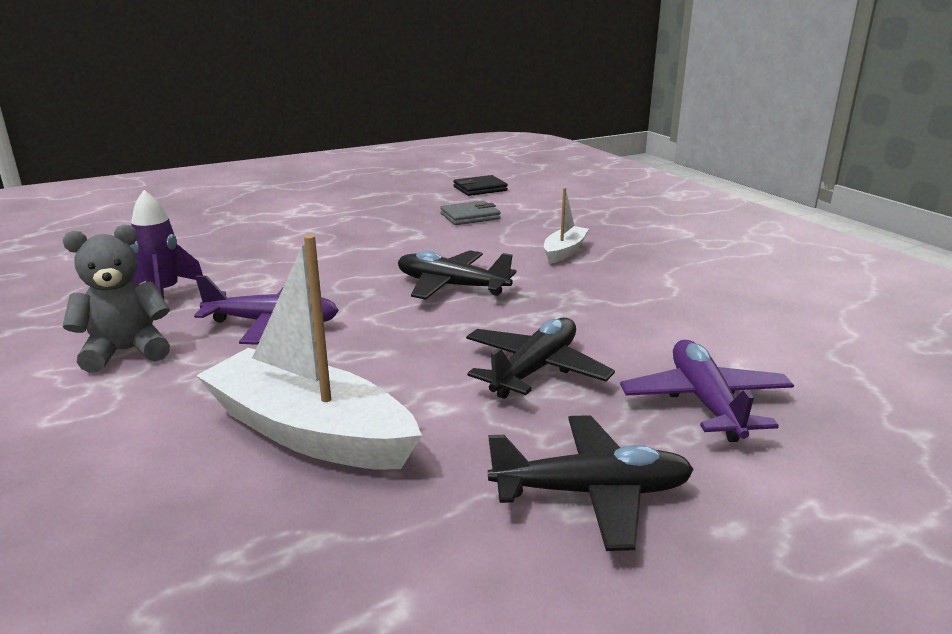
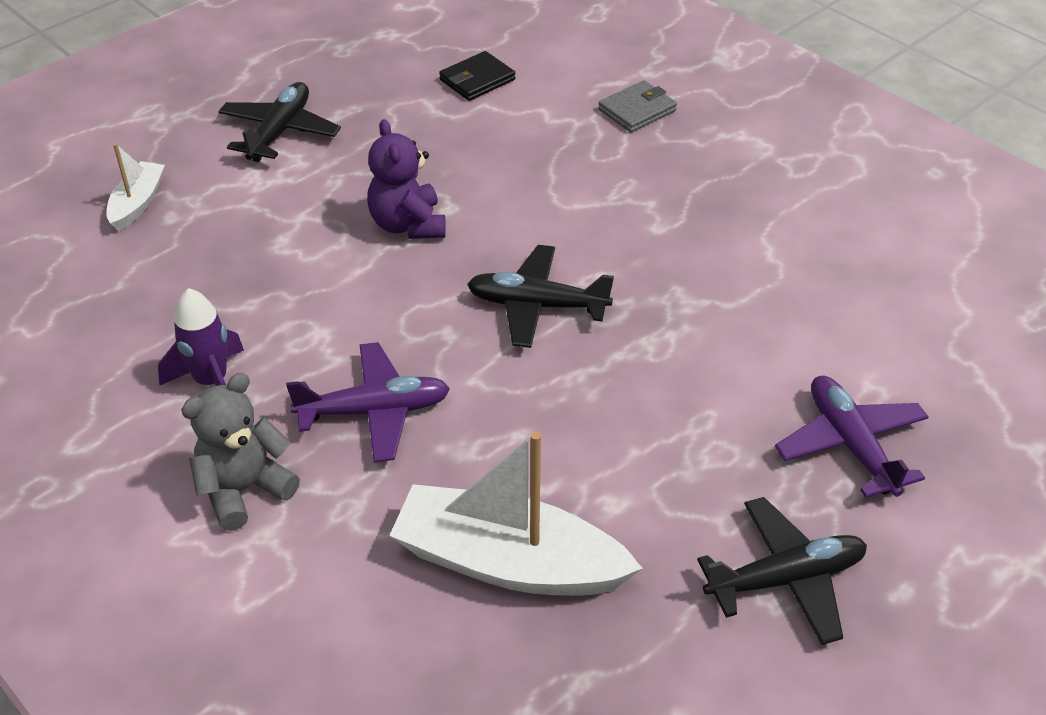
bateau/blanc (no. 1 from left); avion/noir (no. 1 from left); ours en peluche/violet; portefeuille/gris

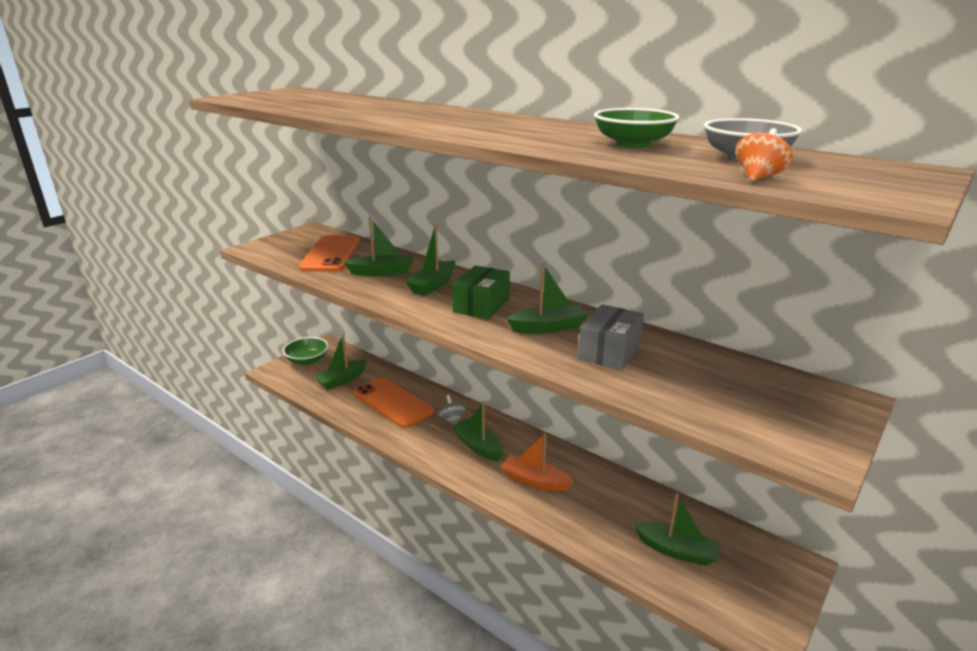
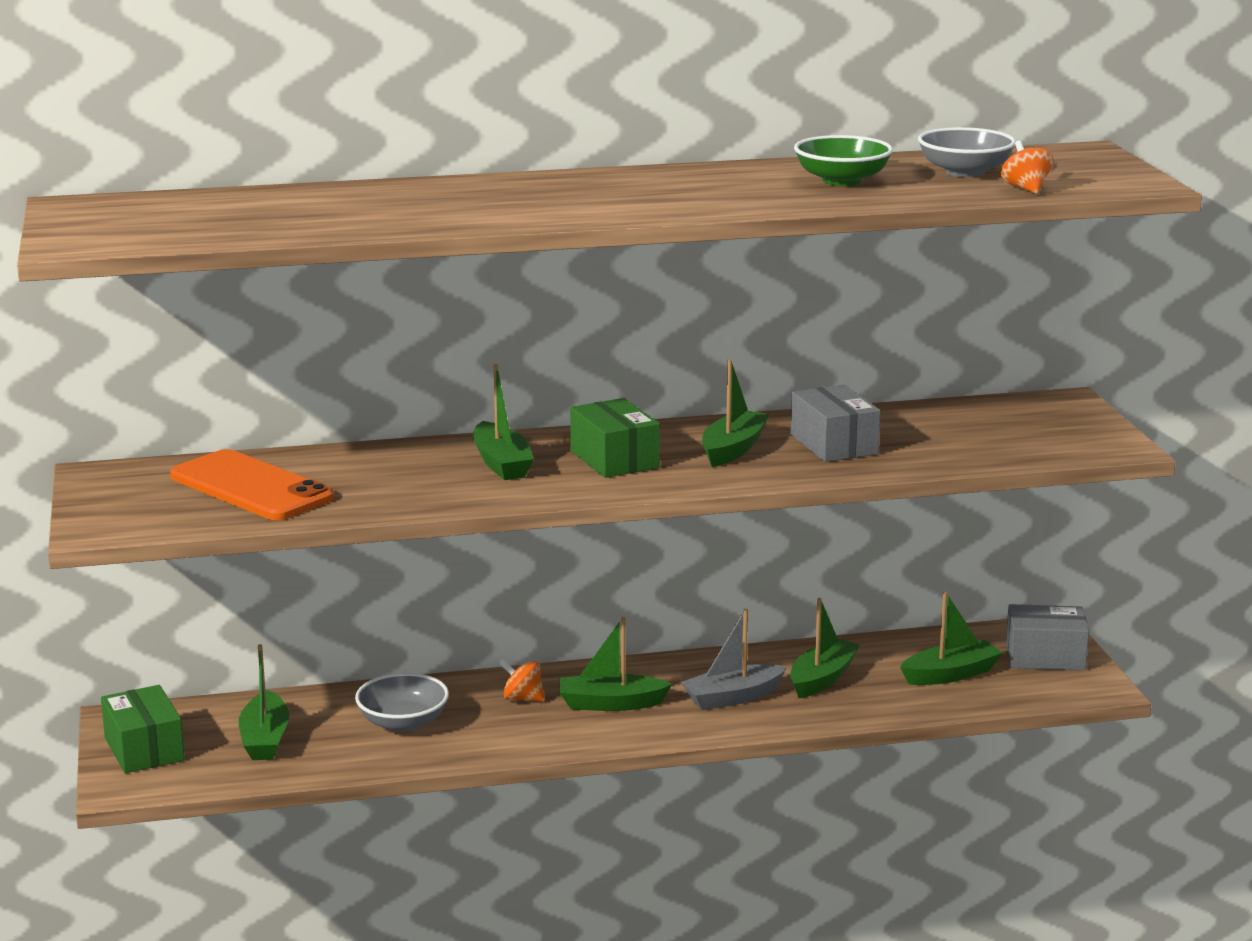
boîte/vert (no. 1 from left); bol/gris (no. 1 from left); toupie/orange (no. 1 from left); bateau/gris; bateau/vert (no. 5 from left); boîte/gris (no. 2 from left)

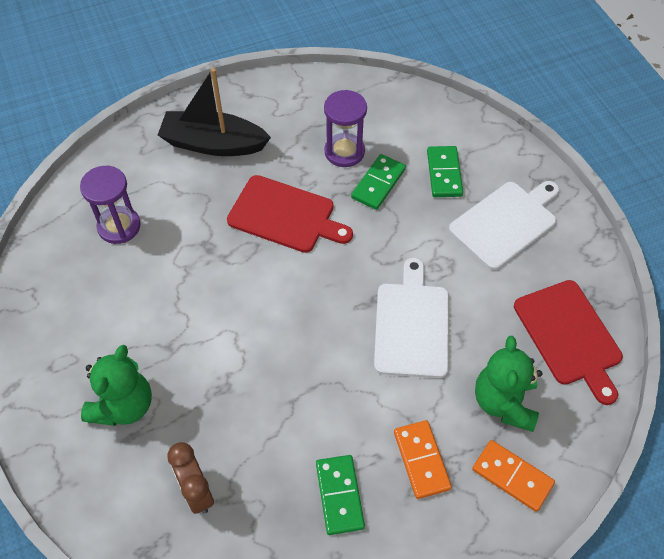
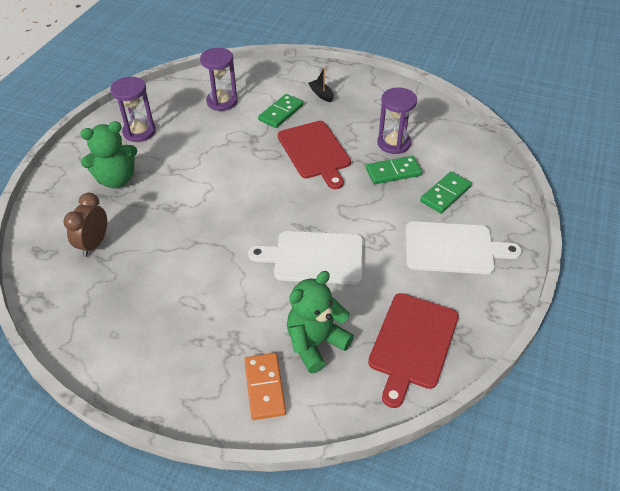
sablier/violet (no. 1 from left); planche à découper/blanc (no. 1 from left); domino/vert (no. 1 from left); bateau/noir; domino/orange (no. 1 from left in the first image)

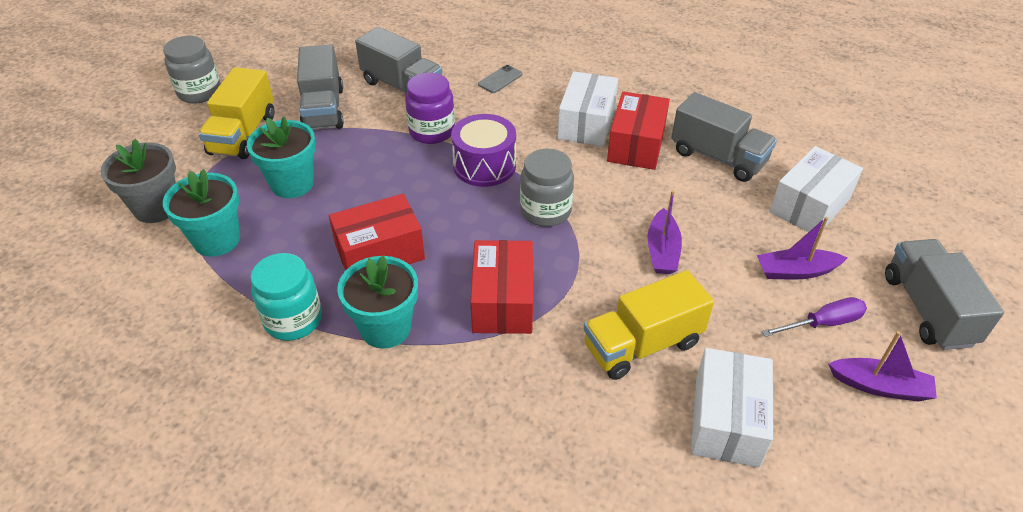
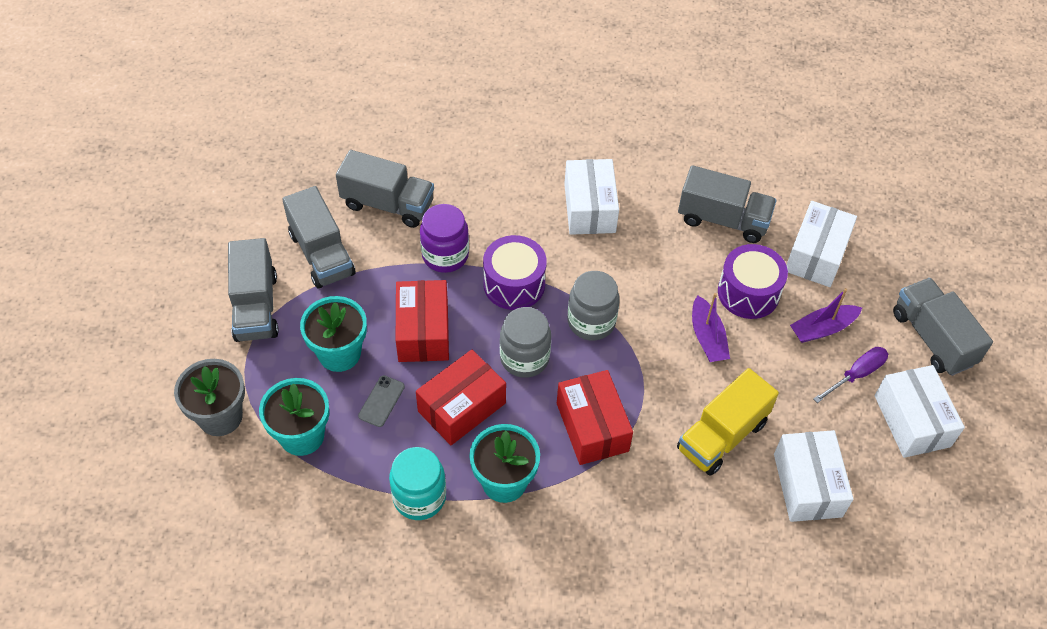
camion/gris (no. 1 from left); téléphone/gris; boîte/rouge (no. 1 from left); bocal/gris (no. 1 from left); tambour/violet (no. 2 from left); boîte/blanc (no. 4 from left)

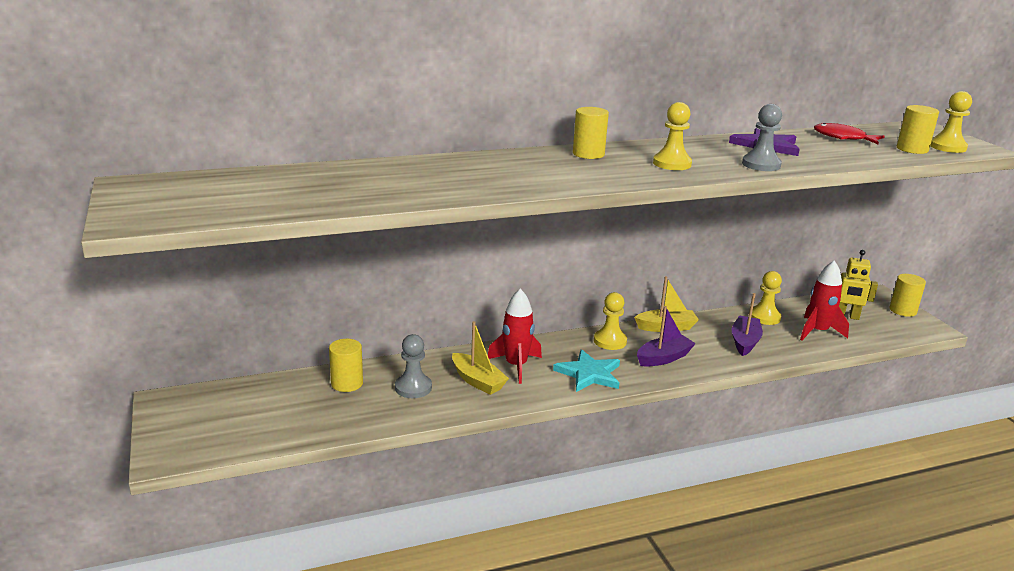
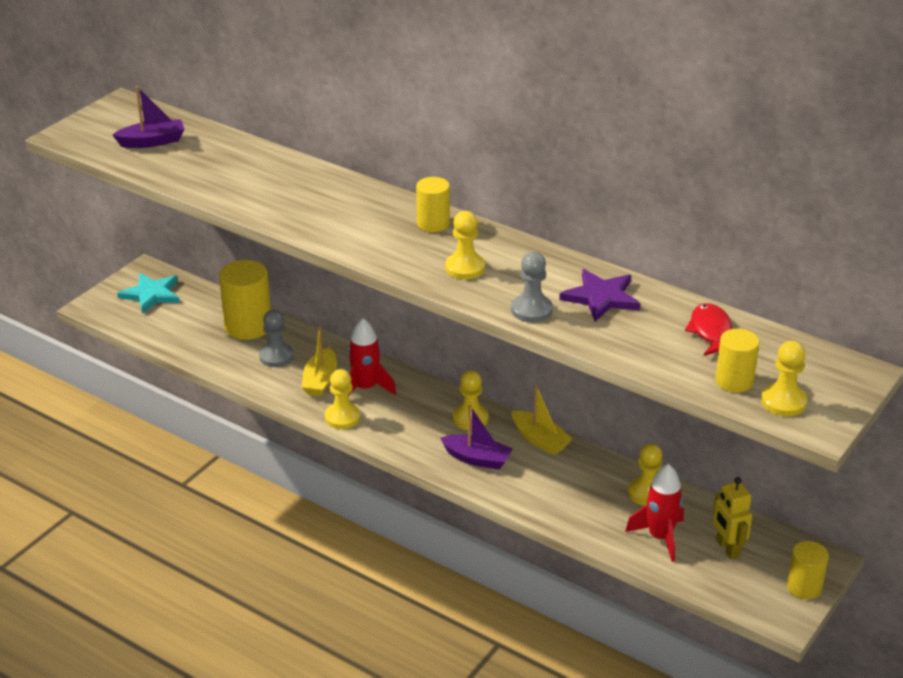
bateau/violet (no. 1 from left); étoile/turquoise; cylindre/jaune (no. 1 from left); pion/jaune (no. 1 from left)

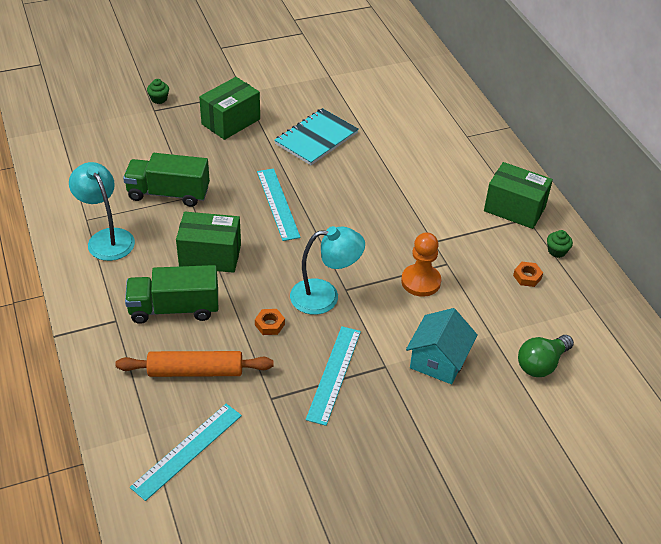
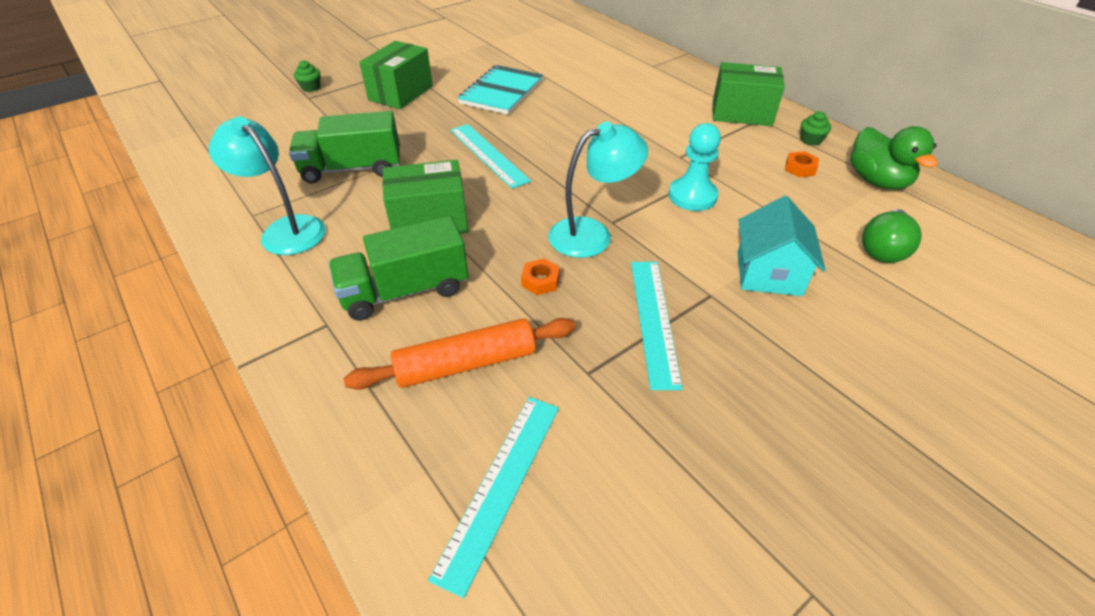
pion/turquoise; canard/vert

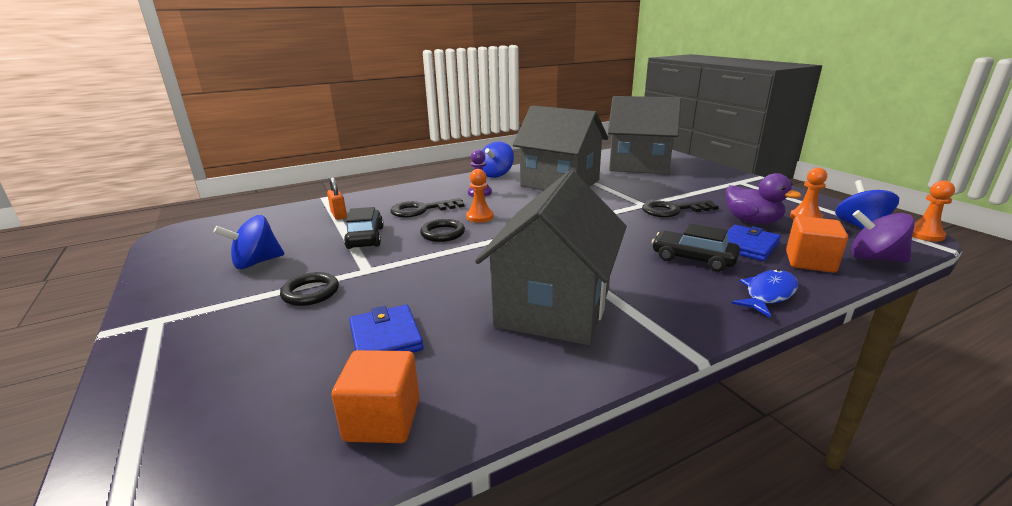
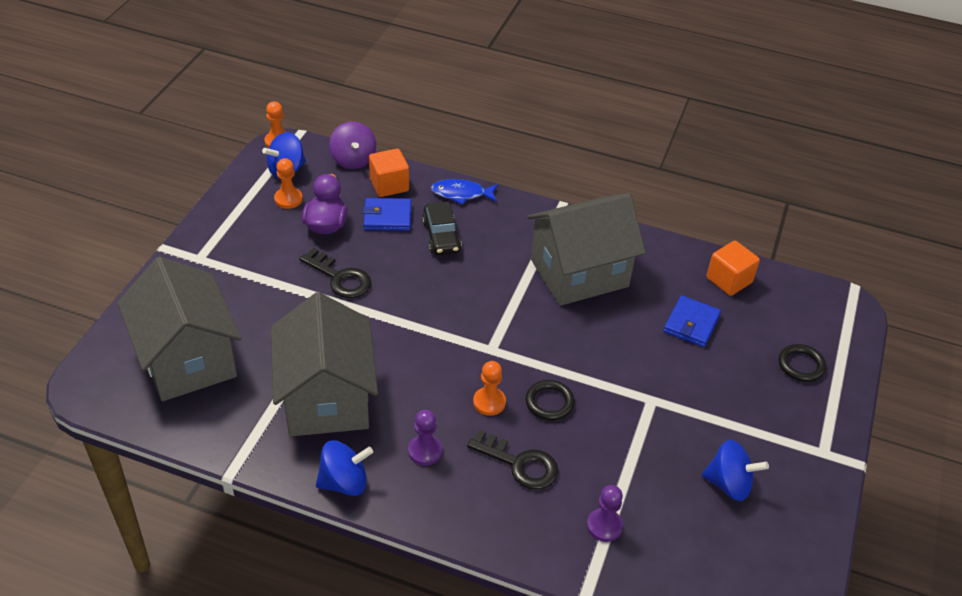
pion/violet (no. 2 from left); anneau/noir (no. 2 from left); voiture/noir (no. 1 from left in the first image)

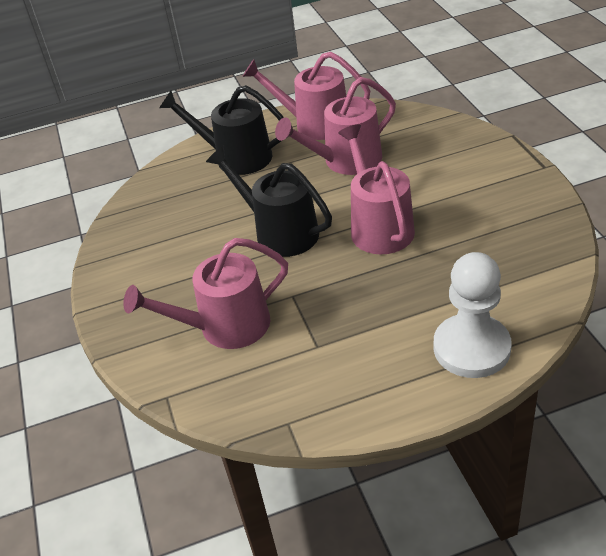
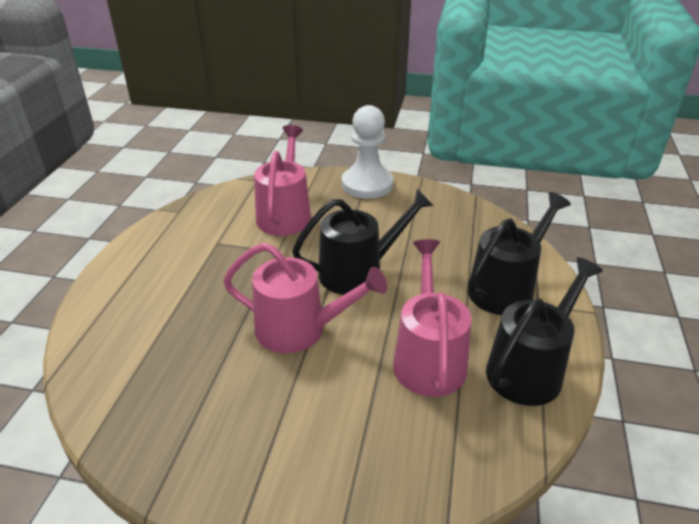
pion/blanc; arrosoir/noir (no. 3 from left)

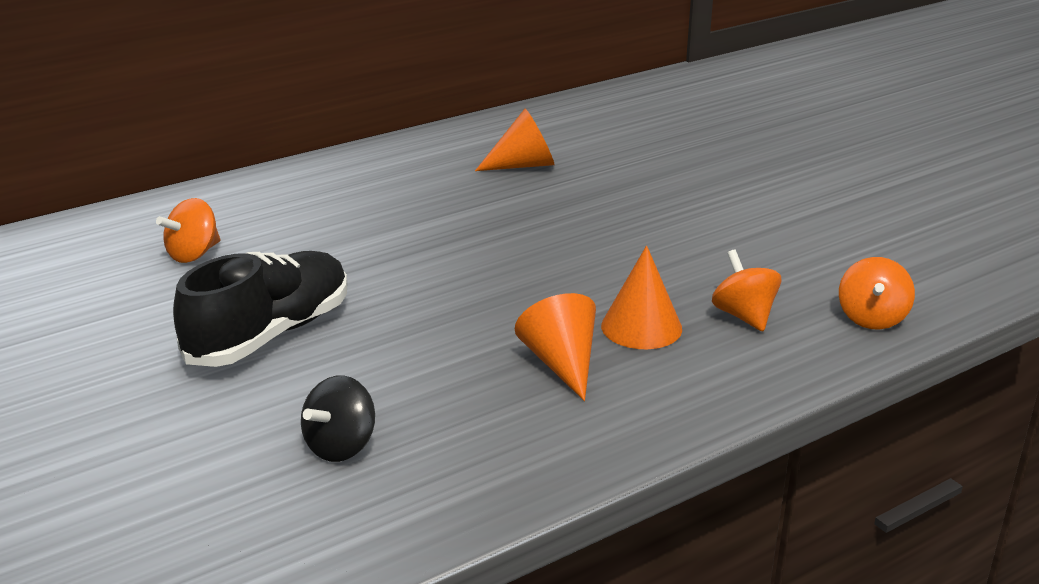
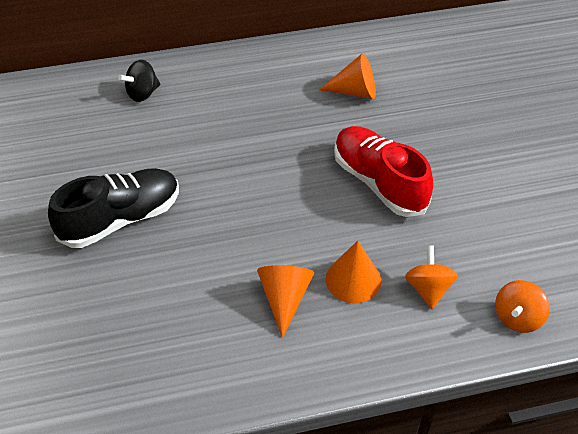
toupie/noir; chaussure/rouge; toupie/orange (no. 1 from left in the first image)

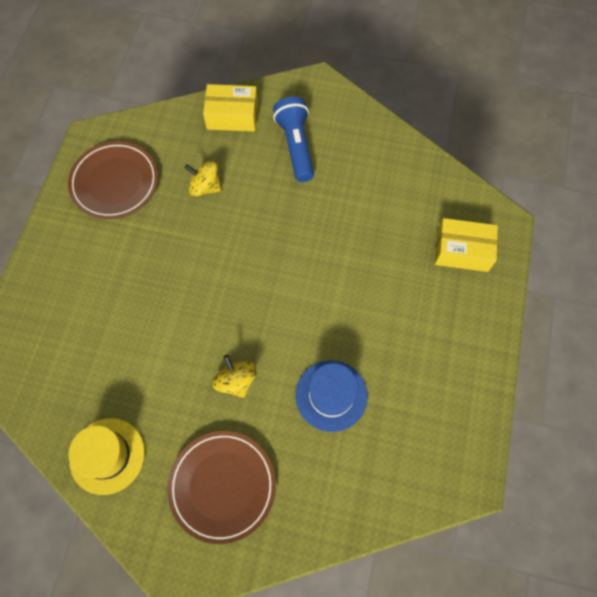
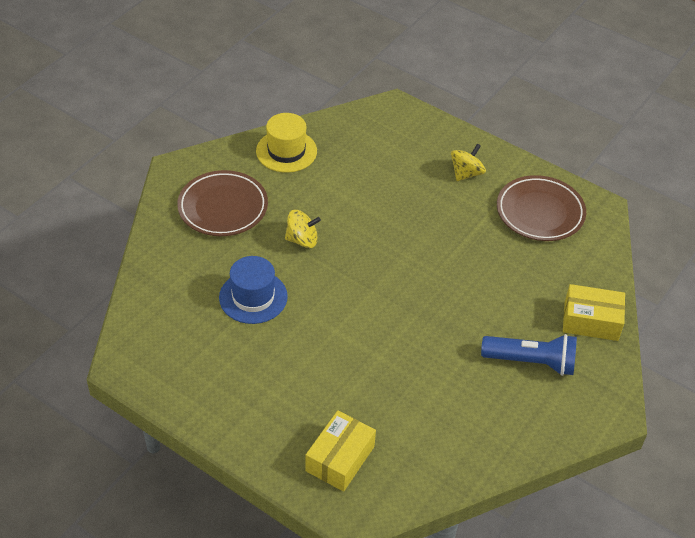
toupie/jaune (no. 2 from left); boîte/jaune (no. 2 from left)

